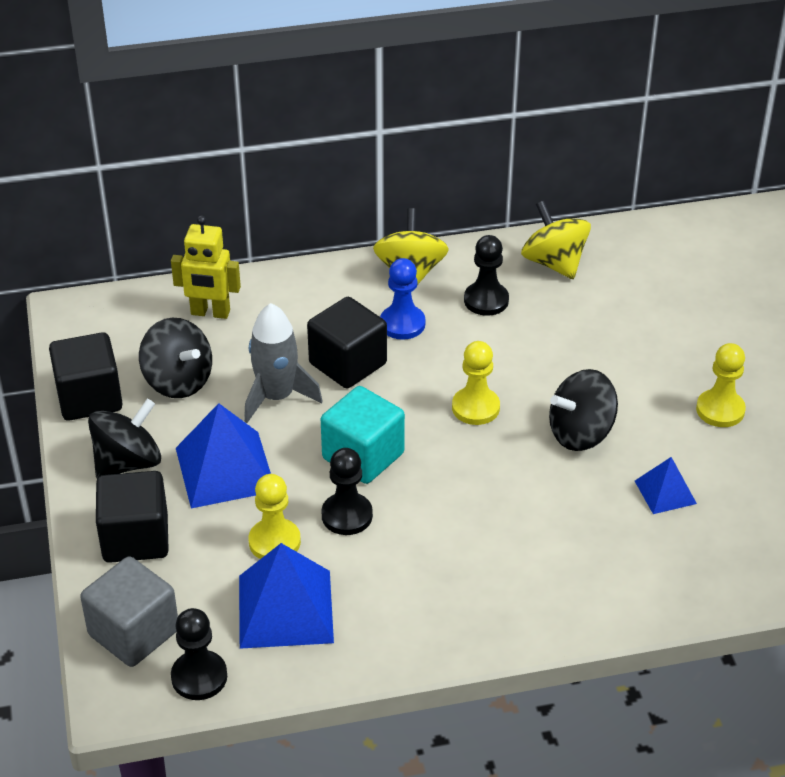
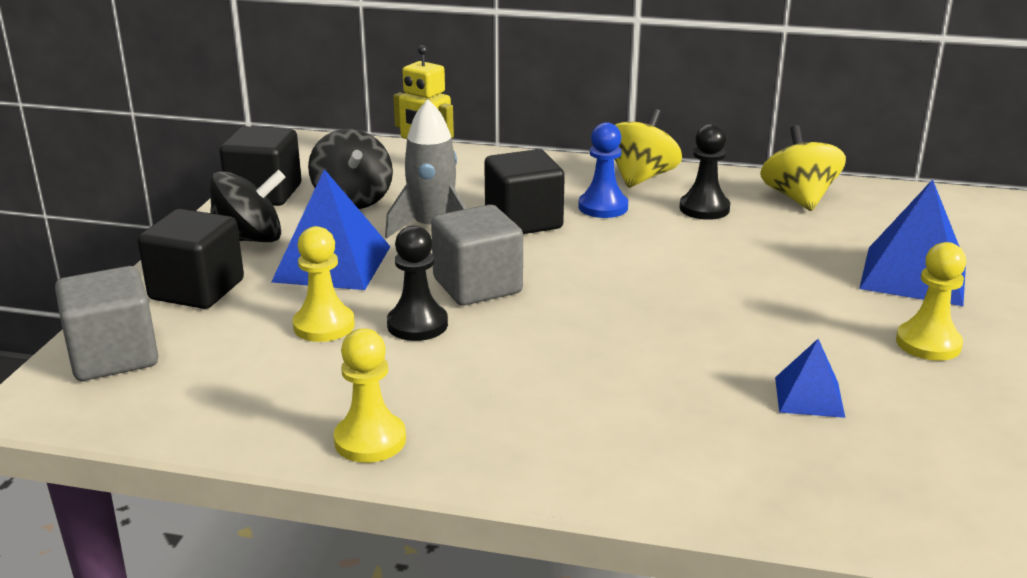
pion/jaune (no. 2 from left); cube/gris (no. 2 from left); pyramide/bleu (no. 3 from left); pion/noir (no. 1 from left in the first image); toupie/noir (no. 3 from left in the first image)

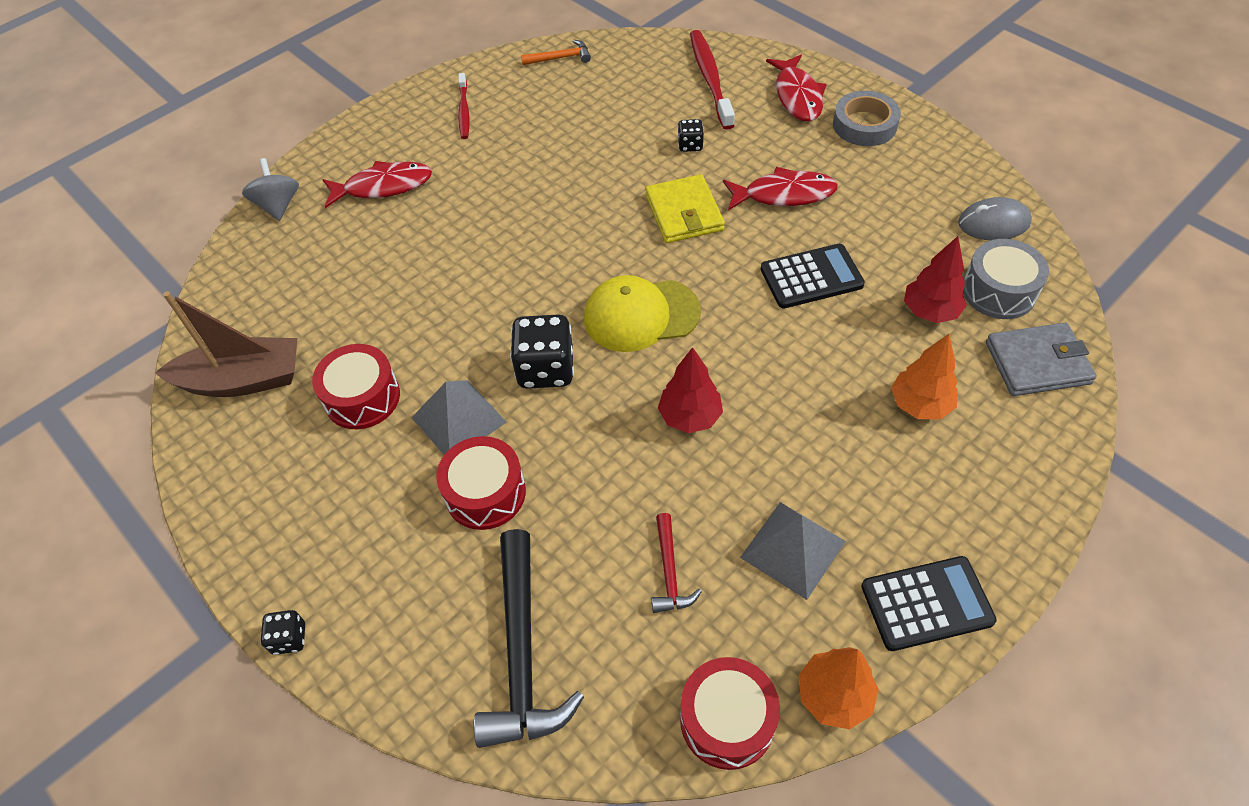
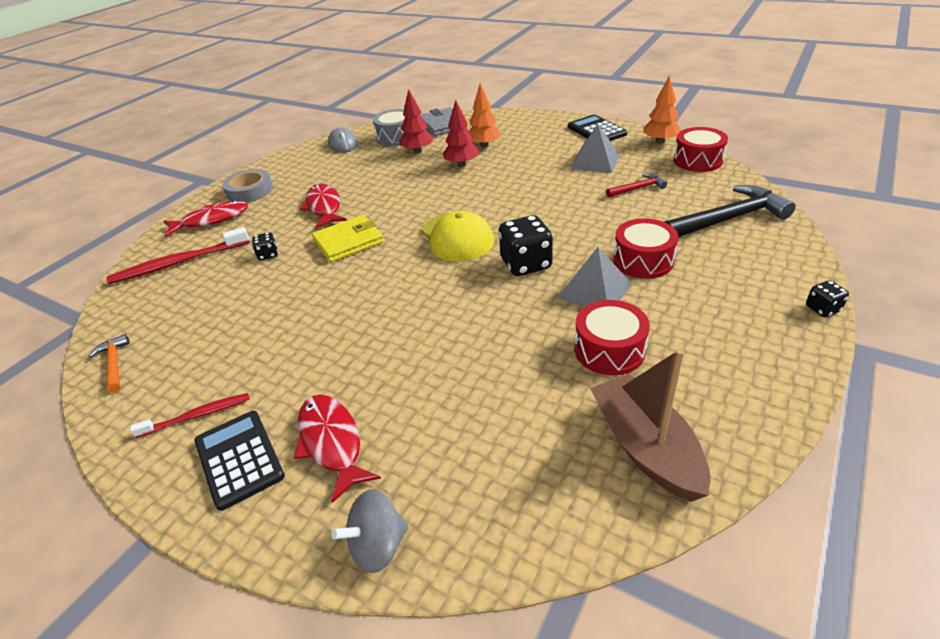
calculatrice/noir (no. 1 from left); arbre/rouge (no. 2 from left)

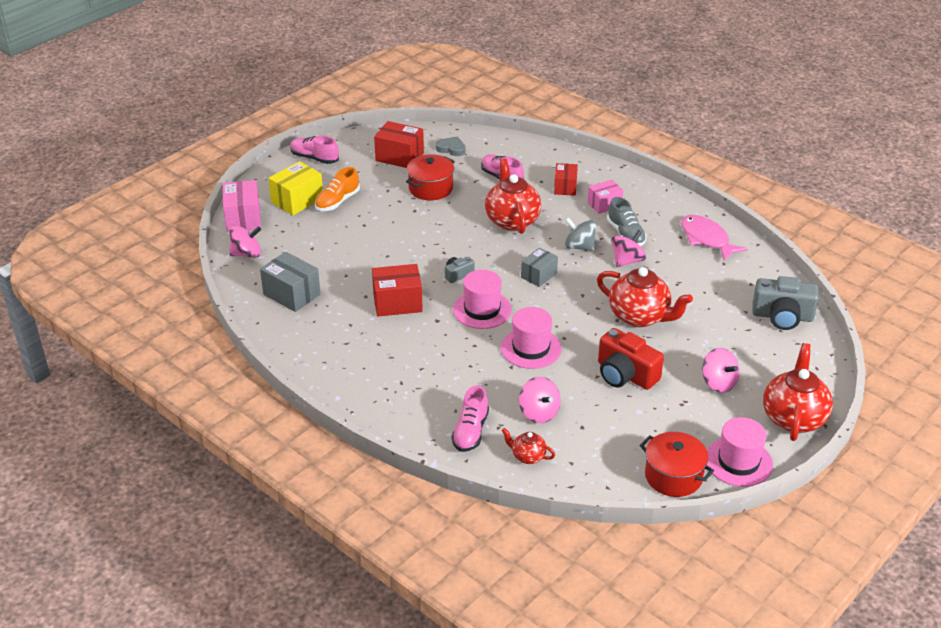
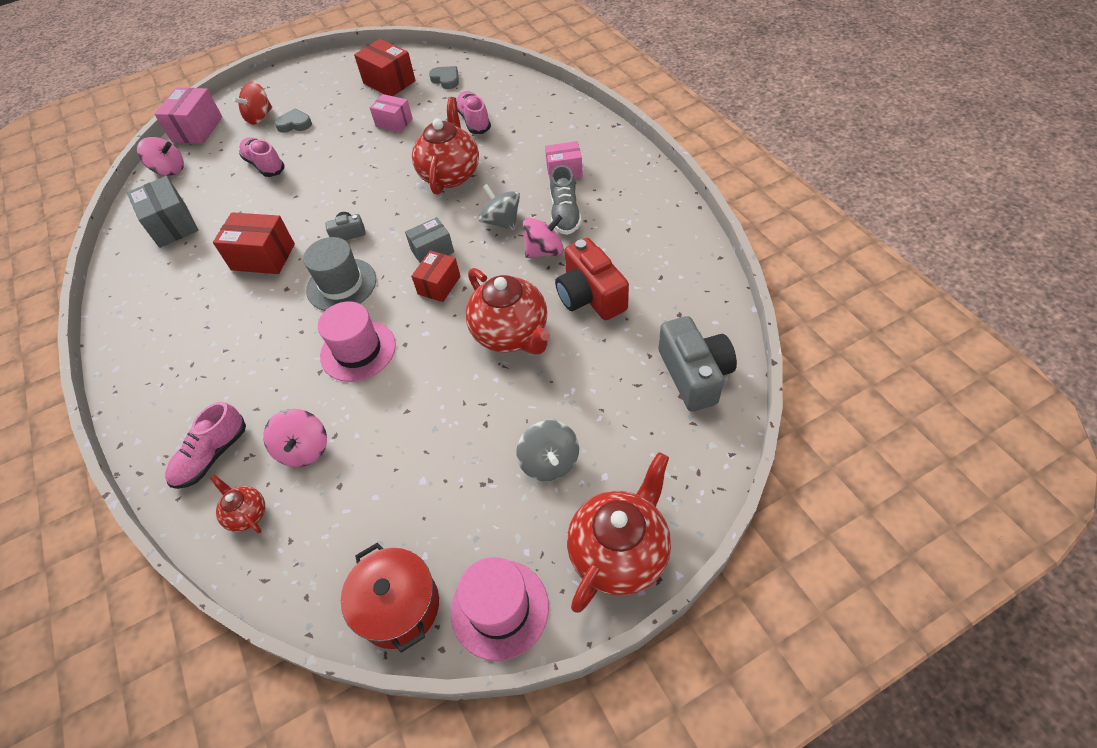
toupie/rouge; chaussure/rose (no. 2 from left); cœur/gris (no. 1 from left); chapeau/gris; boîte/rose (no. 2 from left); boîte/rouge (no. 3 from left); toupie/gris (no. 2 from left); appareil photo/rouge; appareil photo/gris (no. 2 from left); poisson/rose

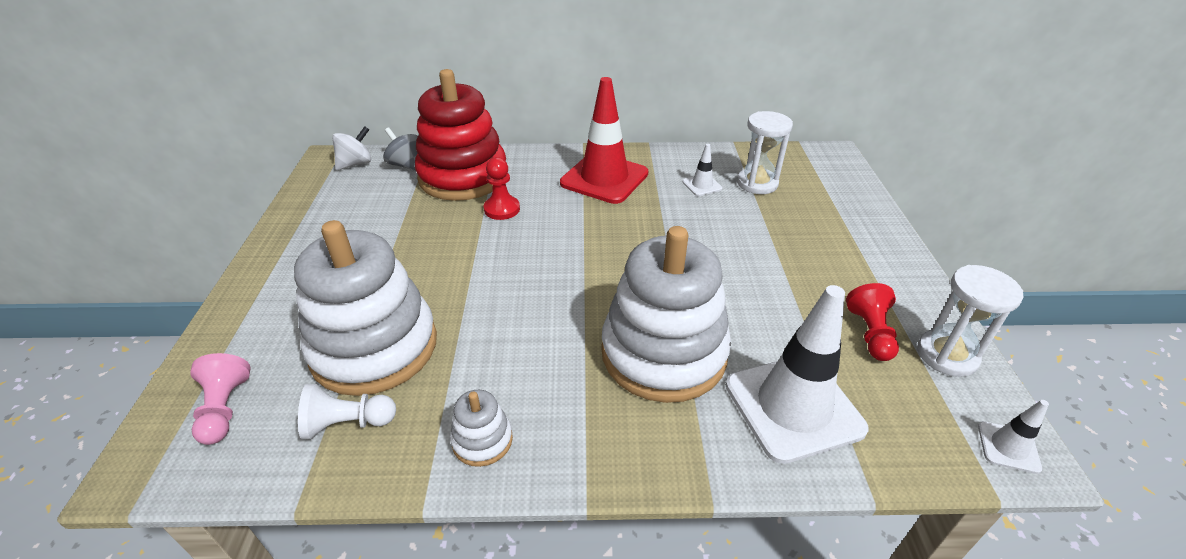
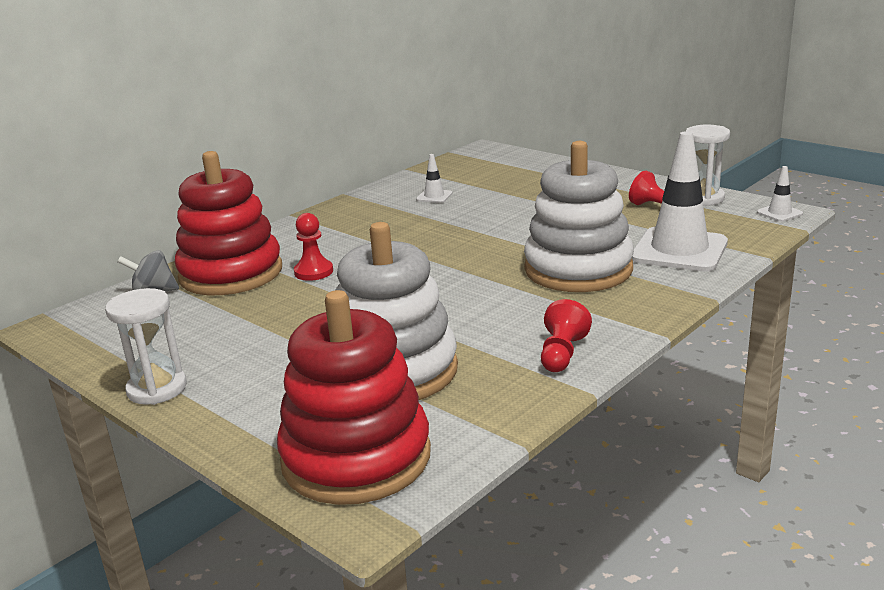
sablier/blanc (no. 1 from left); jouet à empiler/rouge (no. 2 from left); pion/rouge (no. 2 from left); pion/blanc; toupie/blanc; cône de chantier/rouge

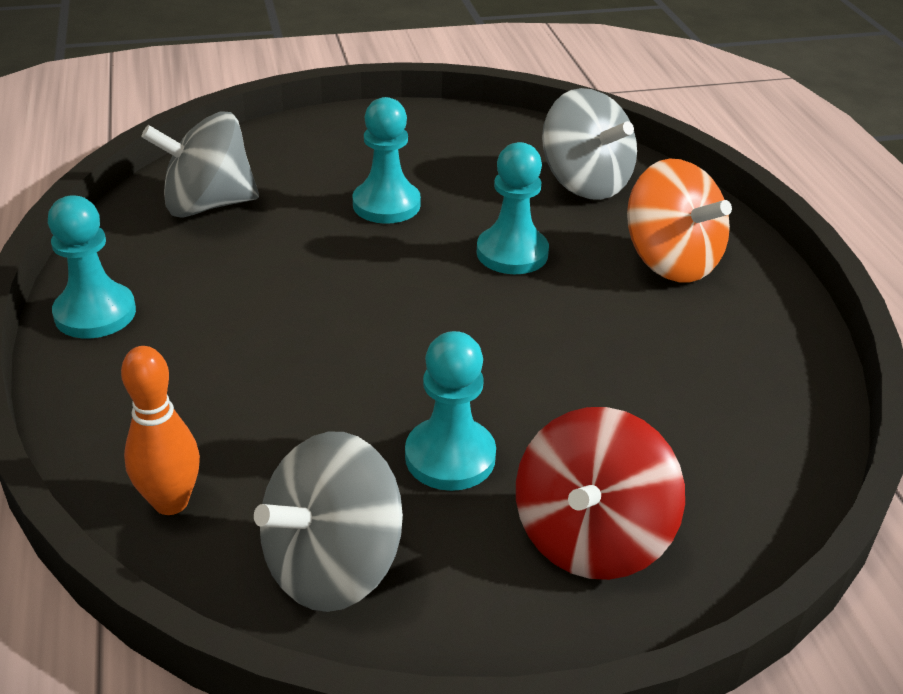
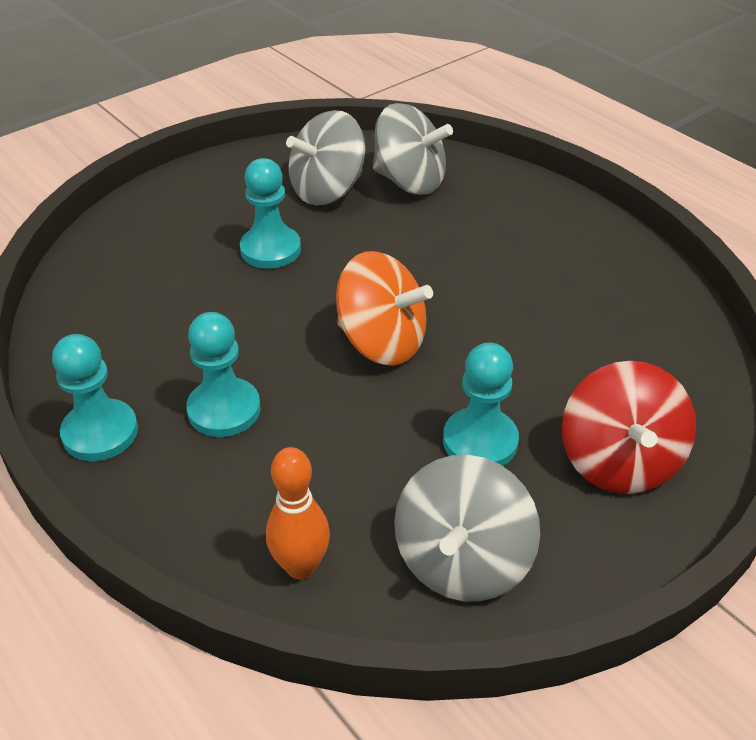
pion/turquoise (no. 2 from left); toupie/gris (no. 1 from left); toupie/orange

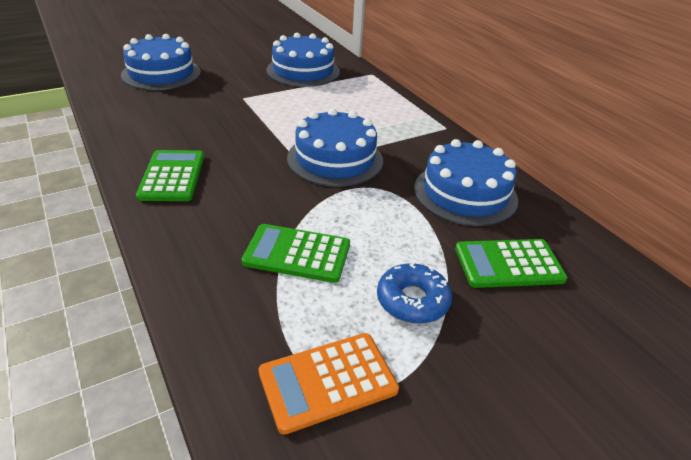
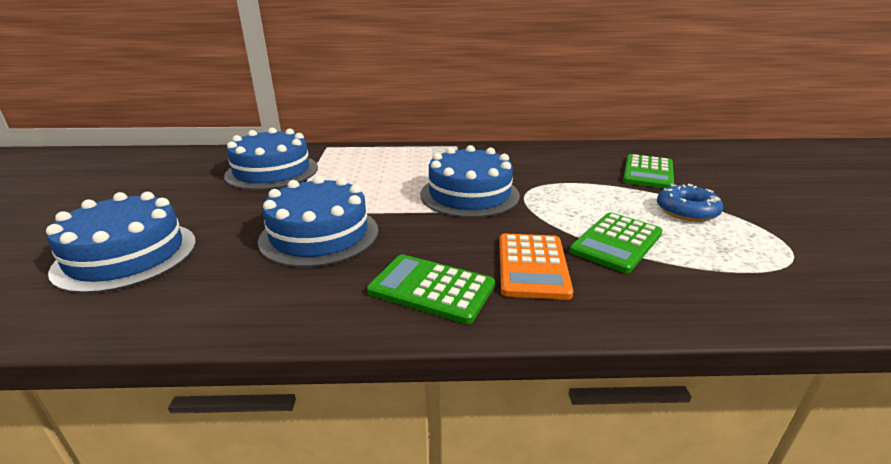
gâteau/bleu (no. 3 from left); calculatrice/orange

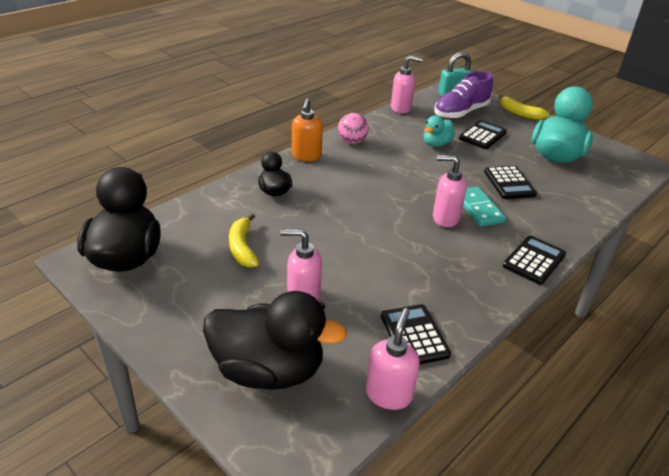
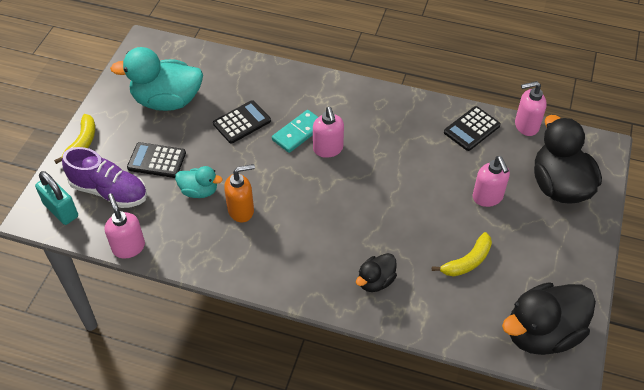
distributeur de savon/orange; balle/rose; calculatrice/noir (no. 4 from left in the first image)

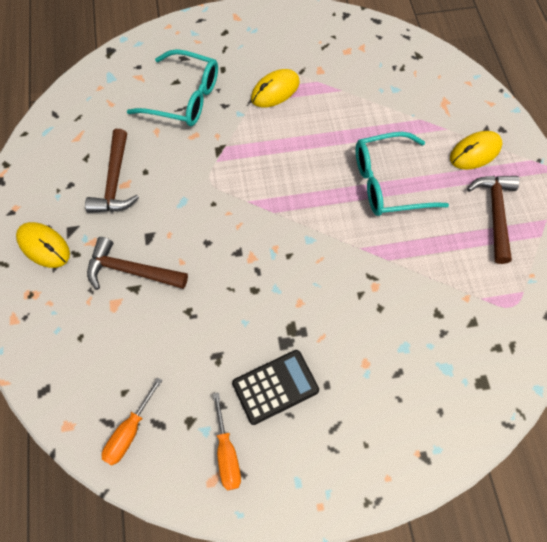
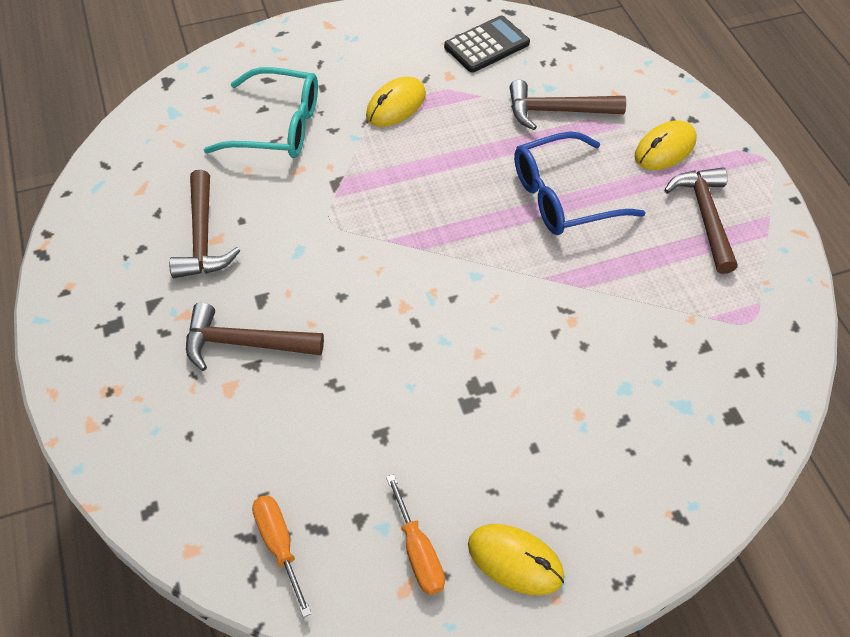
tournevis/orange (no. 1 from left); calculatrice/noir; souris/jaune (no. 2 from left); marteau/marron (no. 3 from left); lunettes/bleu

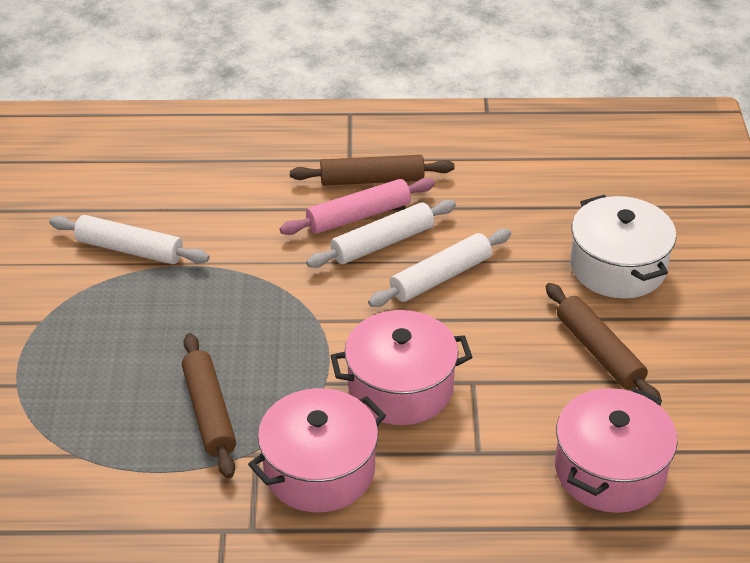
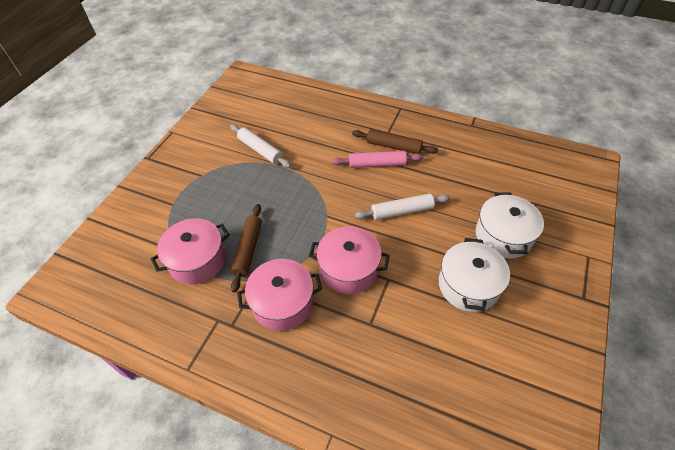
marmite/rose (no. 1 from left); marmite/blanc (no. 1 from left); rouleau à pâtisserie/blanc (no. 2 from left in the first image)

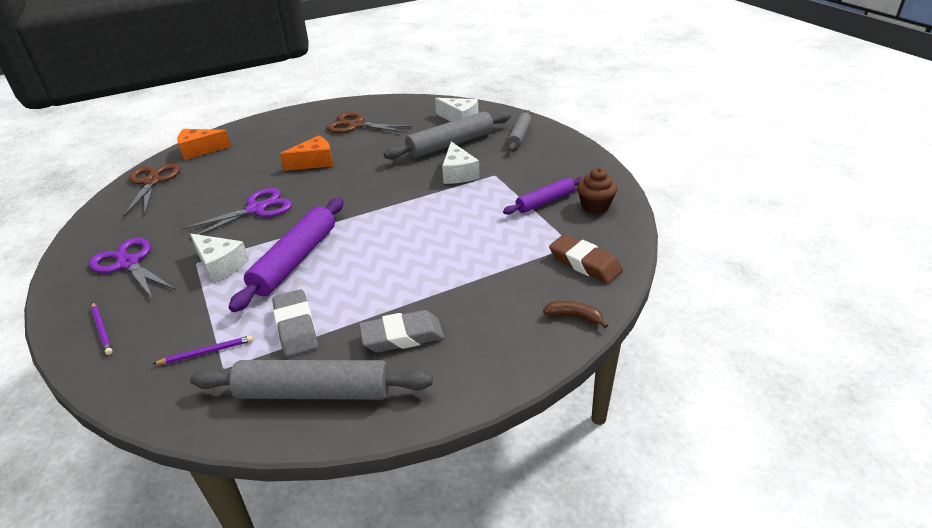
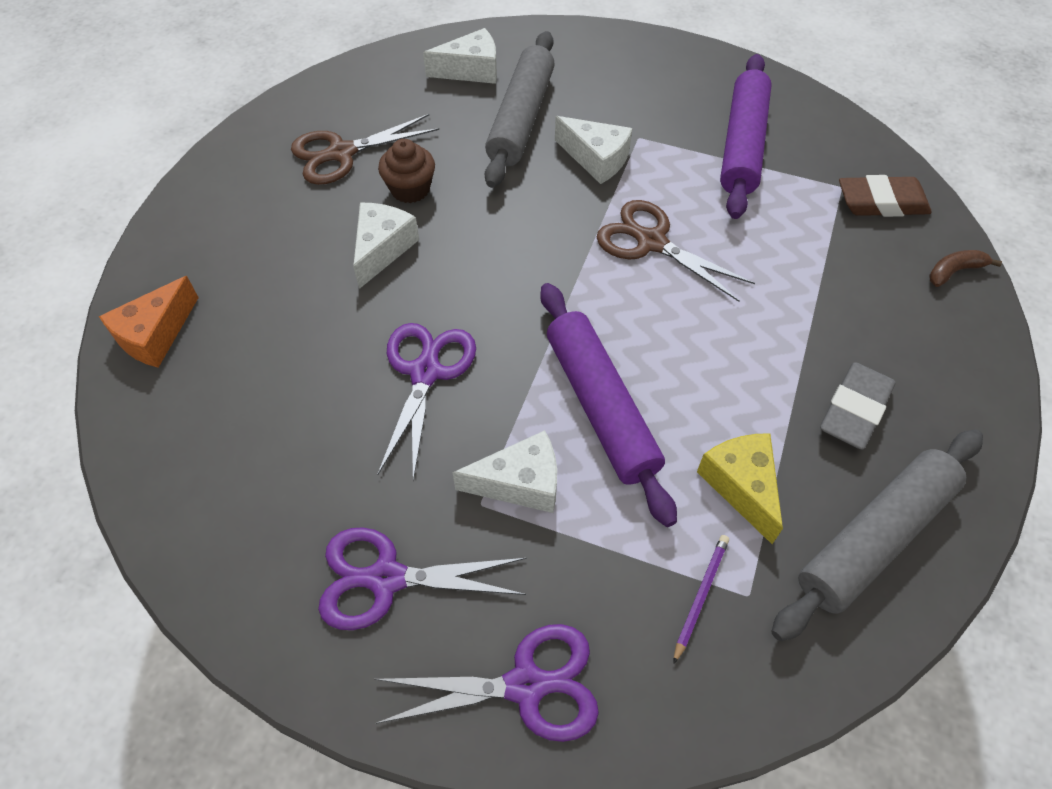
fromage/blanc (no. 1 from left); ciseaux/violet (no. 3 from left); muffin/marron; ciseaux/marron (no. 2 from left); fromage/jaune; rouleau à pâtisserie/violet (no. 2 from left); rouleau à pâtisserie/gris (no. 3 from left in the first image)

